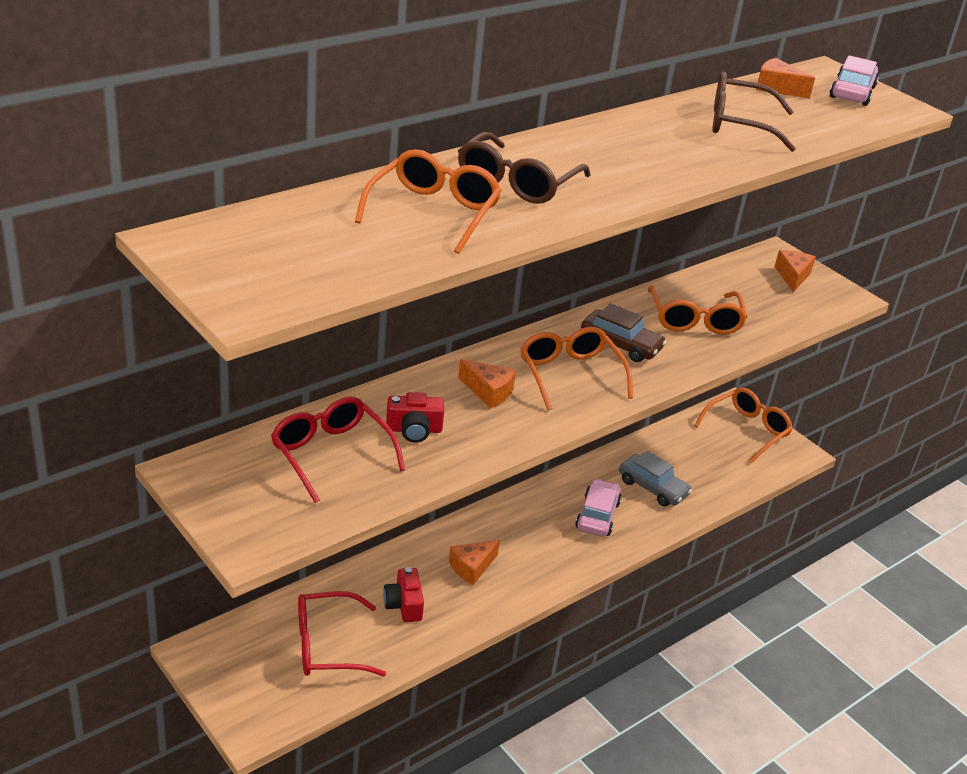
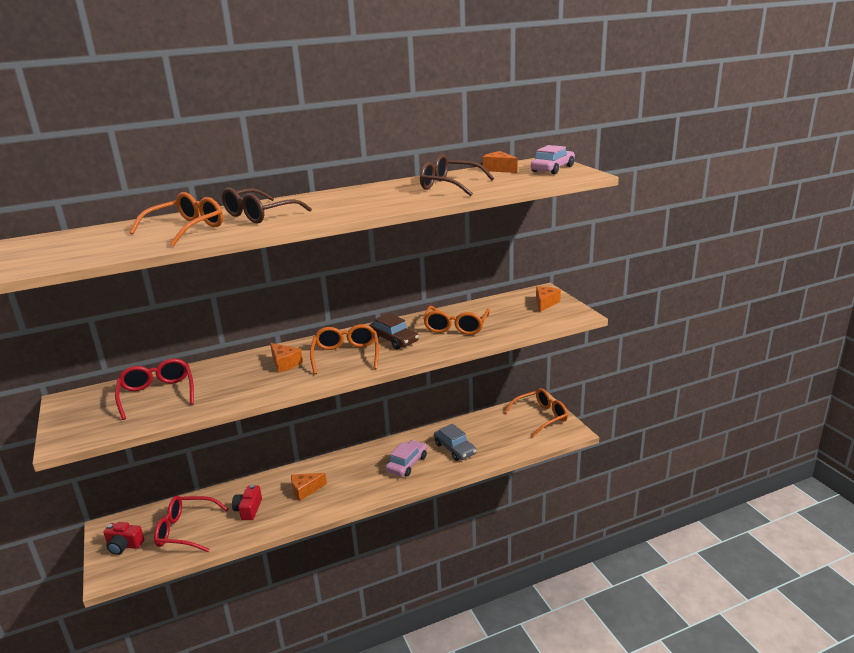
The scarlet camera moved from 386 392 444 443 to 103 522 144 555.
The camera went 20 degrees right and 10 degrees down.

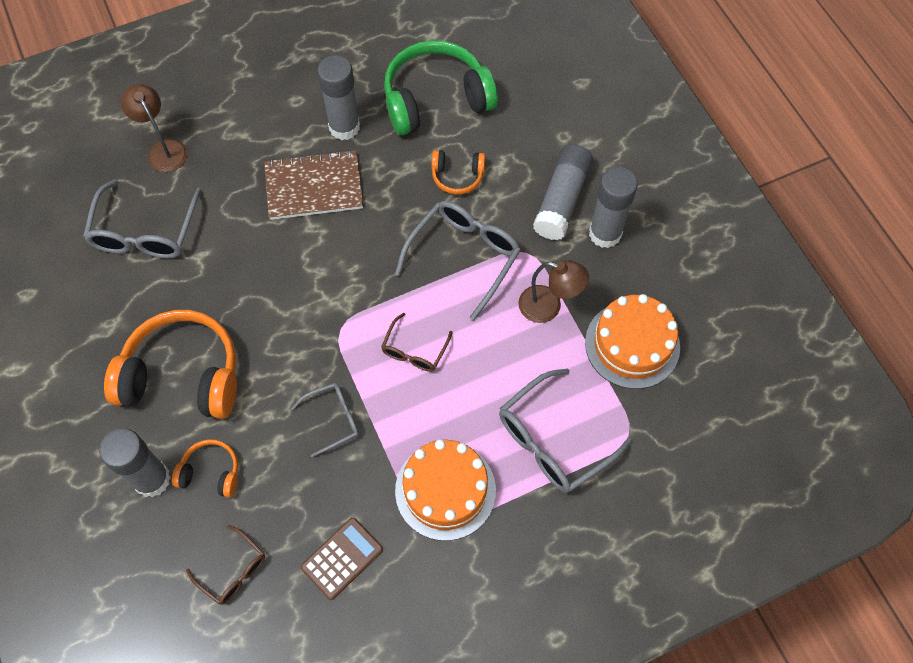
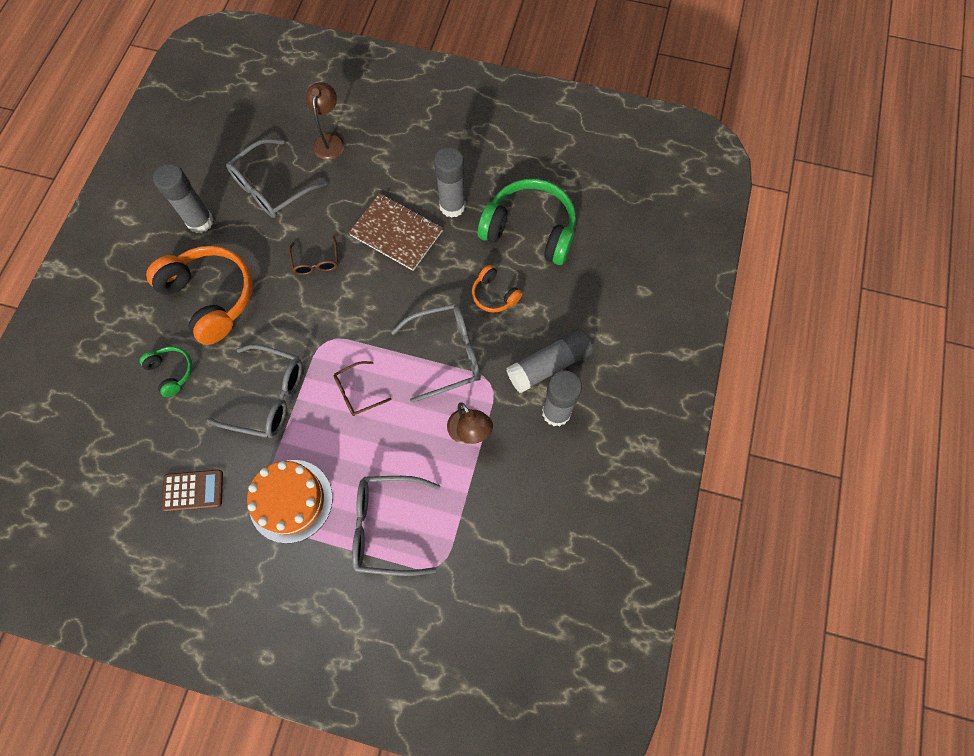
The ash-grey glue stick moved from 99 428 171 498 to 153 164 214 233.
The bright orange headphones at 172 439 238 498 became the leaf-green headphones at 139 346 193 397.
The dark brown glasses moved from 186 525 265 605 to 289 236 338 275.
The ash-grey glasses at 291 383 359 457 changed to 1.76 times the size.
The bright orange gateau at 585 294 680 389 disappeared.
The camera went 40 degrees right and 5 degrees up.

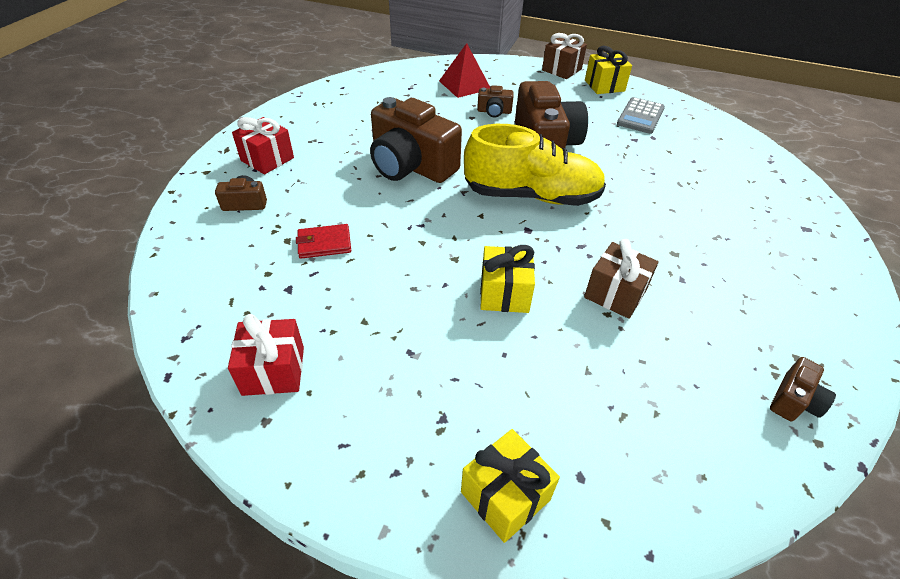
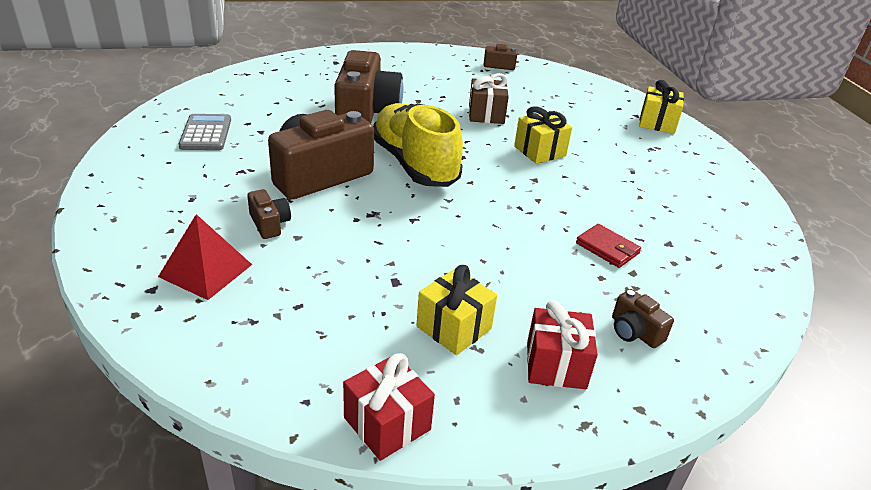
The scarlet gift moved from 228 314 304 396 to 343 353 435 461.
The dark brown camera moved from 370 97 462 183 to 334 50 403 123.
The dark brown gift at 542 33 587 79 disappeared.
The bright yellow gift moved from 585 46 632 94 to 416 265 497 355.
The ash-grey pocket calculator at 617 97 665 134 turned 90 degrees counterclockwise.
The camera went 125 degrees left and 10 degrees down.

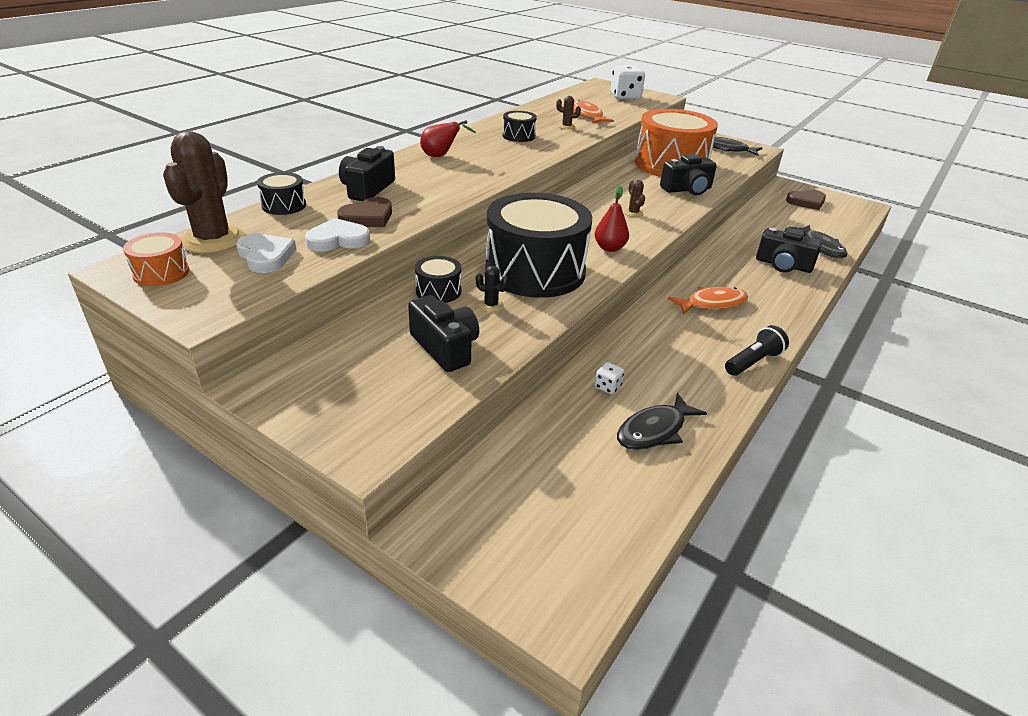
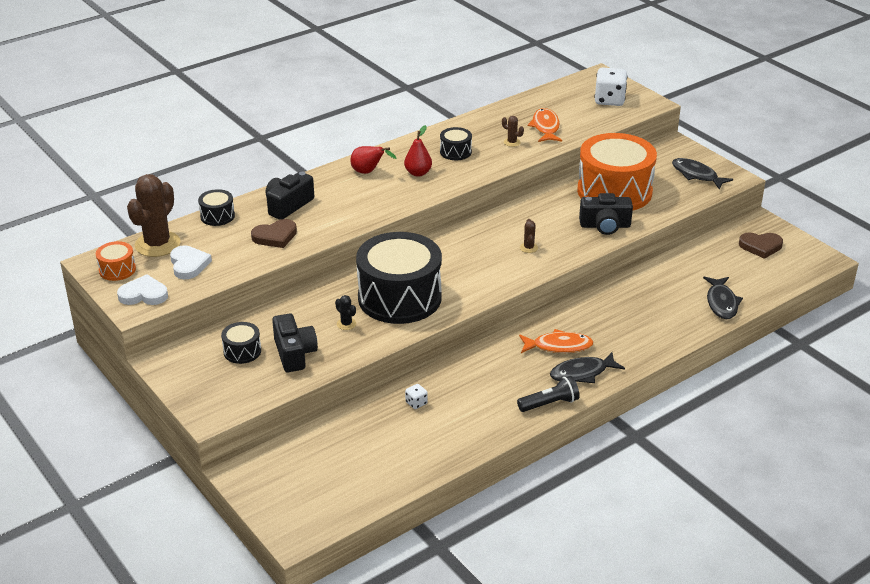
The white love heart moved from 305 218 370 251 to 117 274 168 305.
The jet-black snare drum moved from 415 256 461 303 to 221 322 261 364.
The scarlet pear fruit moved from 595 186 629 252 to 404 125 432 177.
The jet-black toy fish moved from 617 393 707 450 to 550 352 625 383.
The jet-black camera at 756 227 822 273 disappeared.
The camera went 20 degrees right and 0 degrees up.

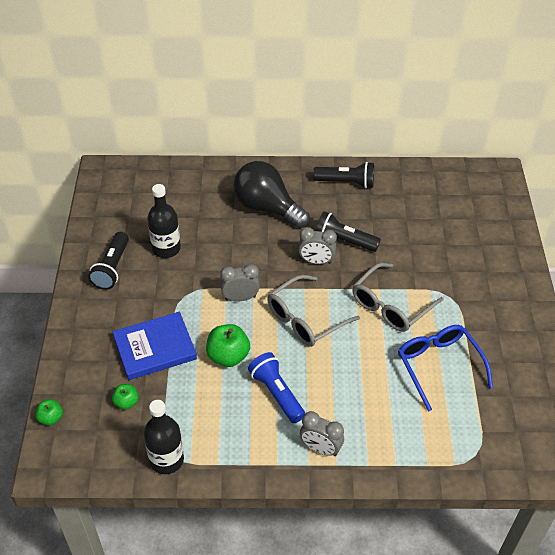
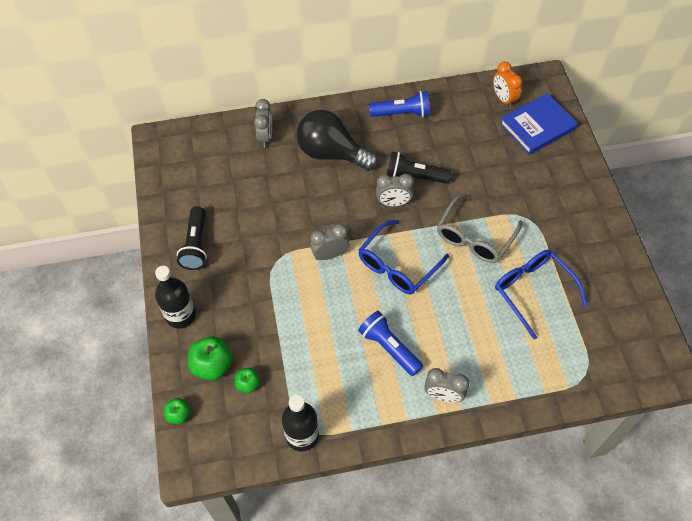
The royal blue book moved from 113 312 197 380 to 500 93 578 155.
The jet-black flask moved from 147 184 181 258 to 155 266 196 329.
The leaf-green toy apple moved from 206 324 250 367 to 188 336 233 380.
The ash-grey glasses at 267 275 360 347 became the royal blue glasses at 359 220 449 294.
The jet-black pocket torch at 313 162 374 189 became the royal blue pocket torch at 369 91 430 118.
The ash-grey alarm clock at 254 99 272 147 appeared.
The bright orange alarm clock at 493 62 522 108 appeared.
The camera went 10 degrees left and 10 degrees up.

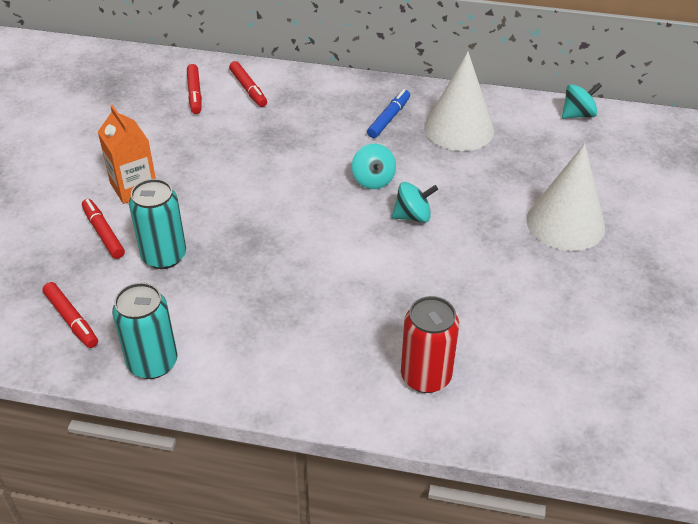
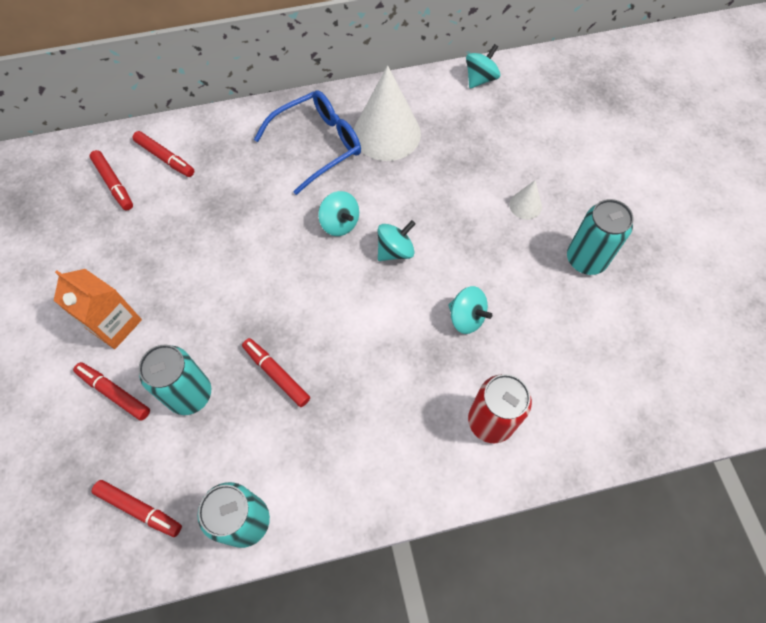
The royal blue marker pen at 367 89 410 138 was replaced by the royal blue glasses at 254 90 361 195.
The white cone shape at 527 144 605 251 changed to 0.45 times the size.
The scarlet marker pen at 242 338 310 407 appeared.
The turquoise spinning top at 448 286 492 334 appeared.
The turquoise tin at 567 199 634 275 appeared.
The camera went 25 degrees left and 20 degrees up.

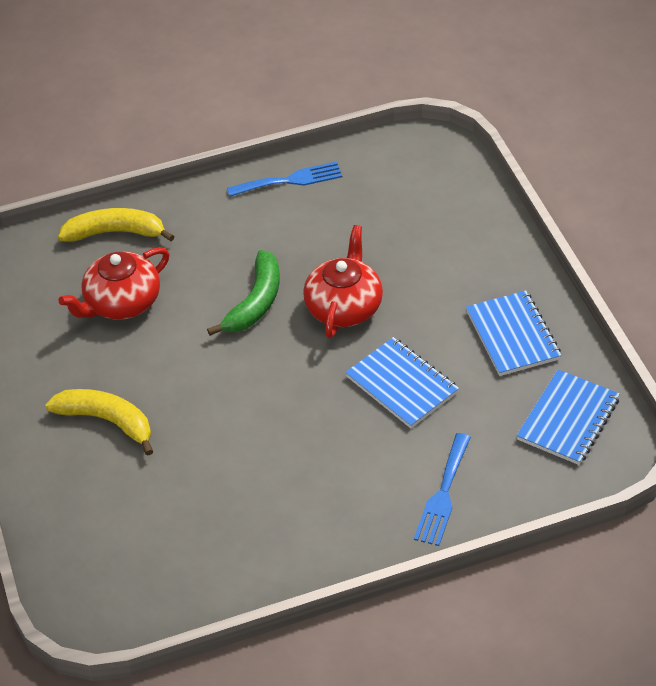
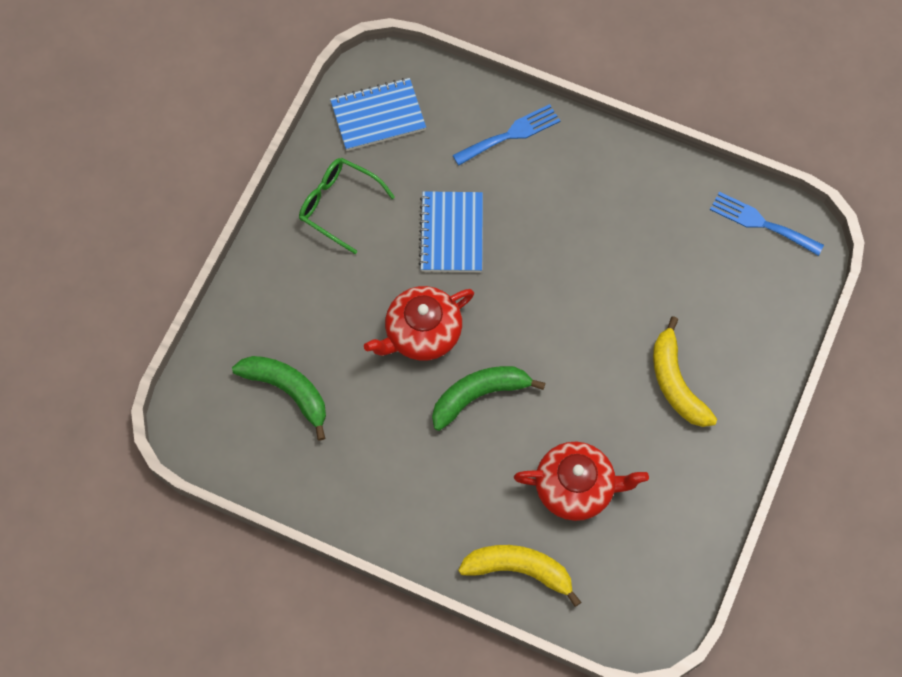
The bright yellow banana at 58 208 175 242 turned 150 degrees clockwise.
The royal blue dinner fork moved from 227 162 342 197 to 710 192 824 256.
The royal blue notebook at 466 291 561 376 was replaced by the leaf-green glasses at 299 158 395 254.
The leaf-green banana at 232 356 326 441 appeared.
The camera went 140 degrees left and 20 degrees up.

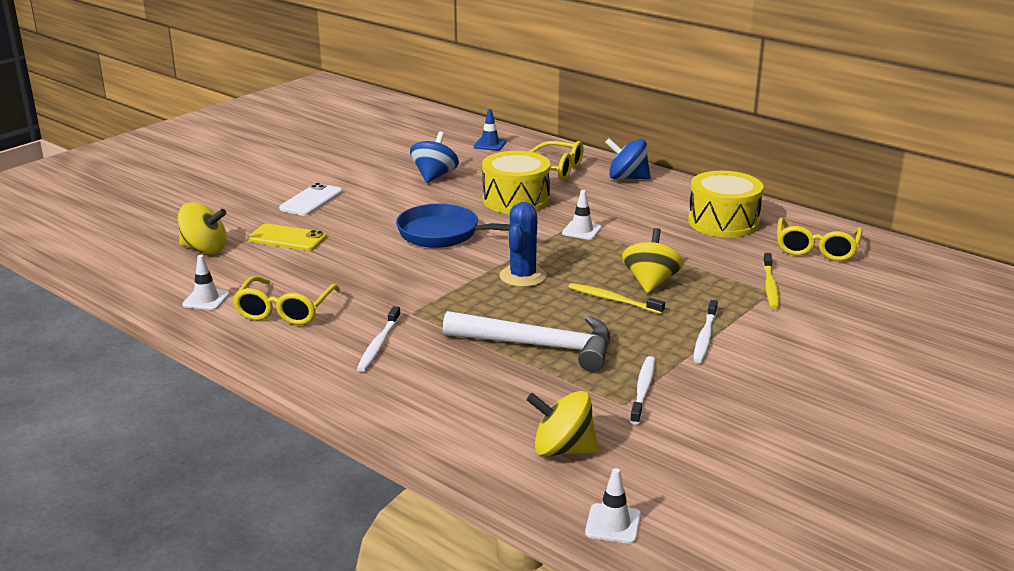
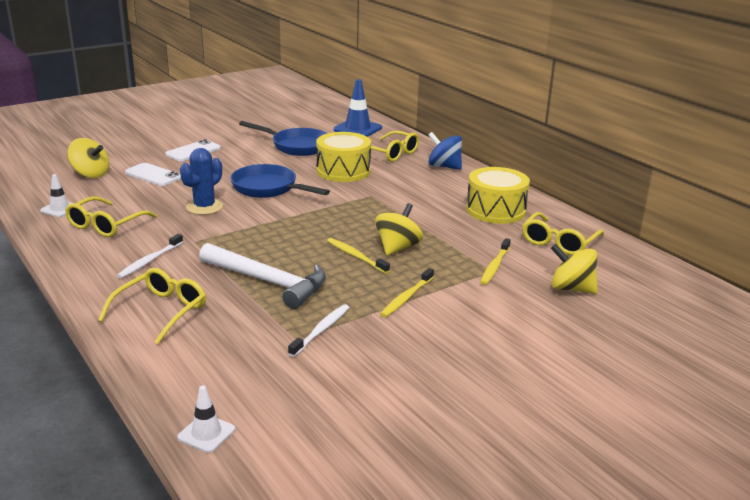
The bright yellow mobile phone at 248 224 327 251 became the white mobile phone at 125 163 181 186.
The royal blue spinning top at 410 132 459 183 was replaced by the royal blue pan at 239 121 327 156.
The royal blue road cone at 474 109 506 151 changed to 1.73 times the size.
The royal blue saguaro cactus moved from 499 202 547 287 to 180 148 223 215.
The bright yellow spinning top moved from 526 391 599 456 to 551 244 598 294.
The white road cone at 562 190 602 240 disappeared.
The white dental brush at 693 300 718 363 became the bright yellow dental brush at 380 268 434 317.
The bright yellow glasses at 98 268 206 344 appeared.
The camera went 15 degrees right and 0 degrees up.

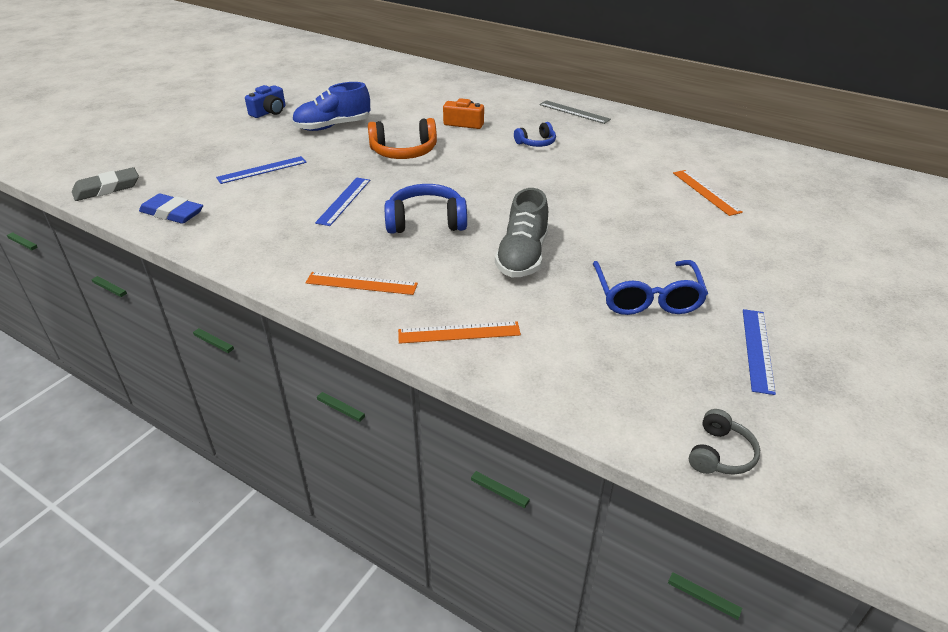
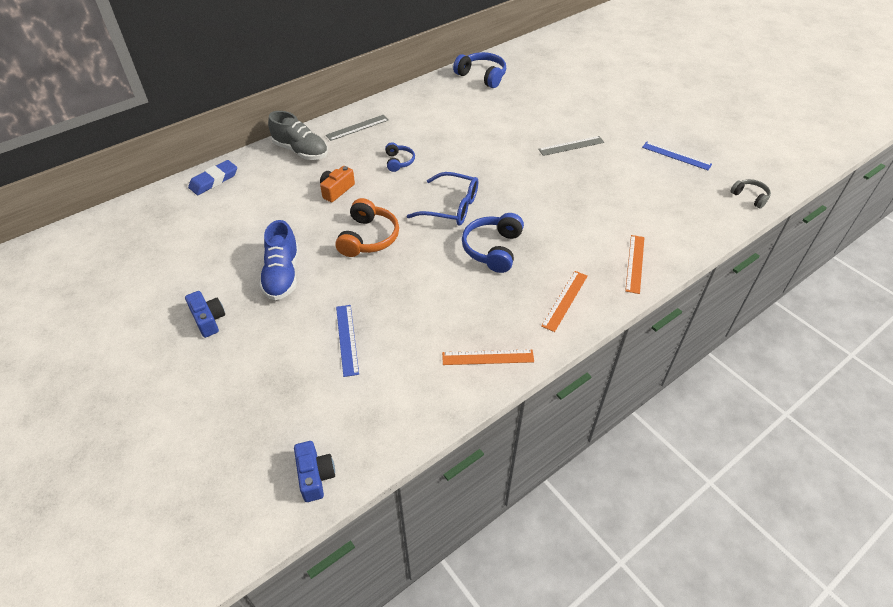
The ash-grey gum eraser at 72 167 139 201 was replaced by the royal blue camera at 294 441 335 502.
The royal blue gum eraser moved from 139 194 203 224 to 188 160 237 195.
The royal blue ruler at 315 178 370 226 disappeared.
The ash-grey shoe moved from 495 188 549 277 to 268 111 328 160.
The royal blue glasses moved from 593 260 708 315 to 407 172 478 225.
The bright orange ruler moved from 673 170 743 216 to 442 349 534 365.
The royal blue headphones at 453 52 506 88 appeared.
The ash-grey ruler at 538 136 604 156 appeared.
The camera went 70 degrees left and 10 degrees up.

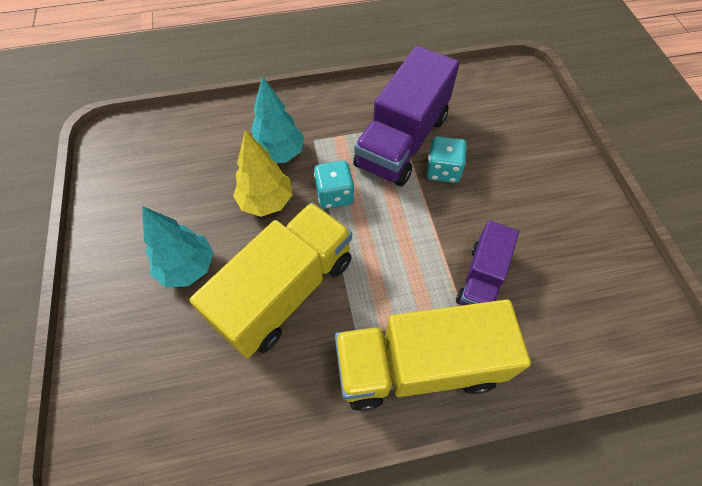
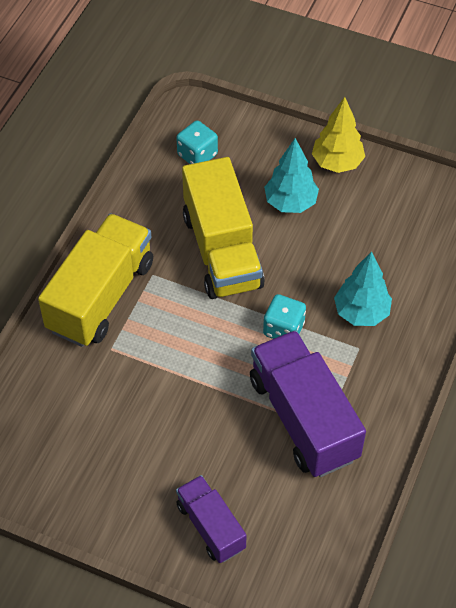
The bright yellow fir tree moved from 233 130 293 217 to 312 97 365 173.
The turquoise die moved from 427 136 467 183 to 176 120 218 164.
The violet lorry moved from 456 221 519 305 to 176 475 246 563.
The camera went 125 degrees right and 5 degrees down.

